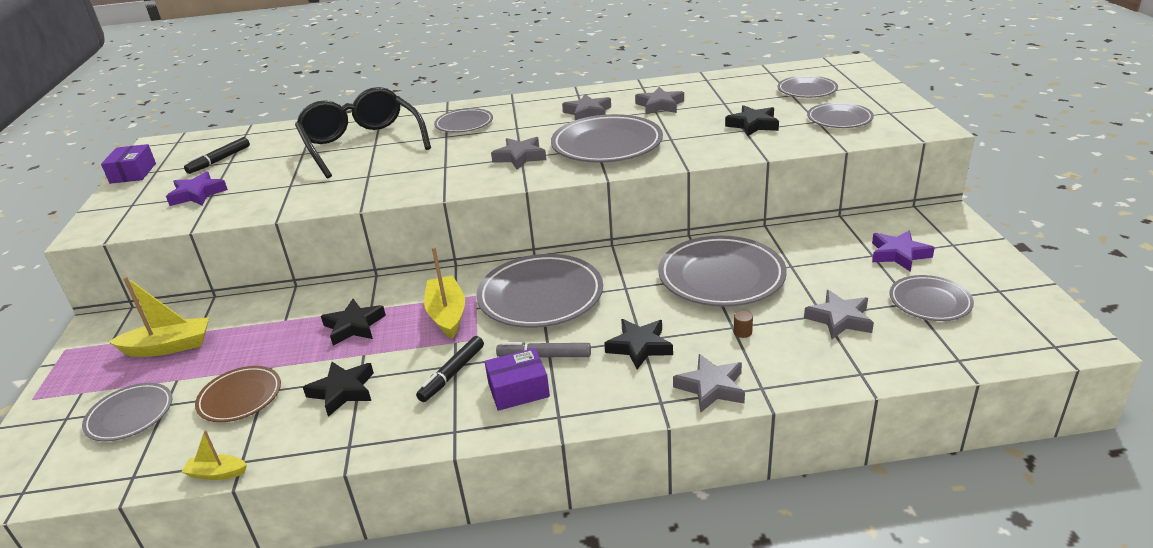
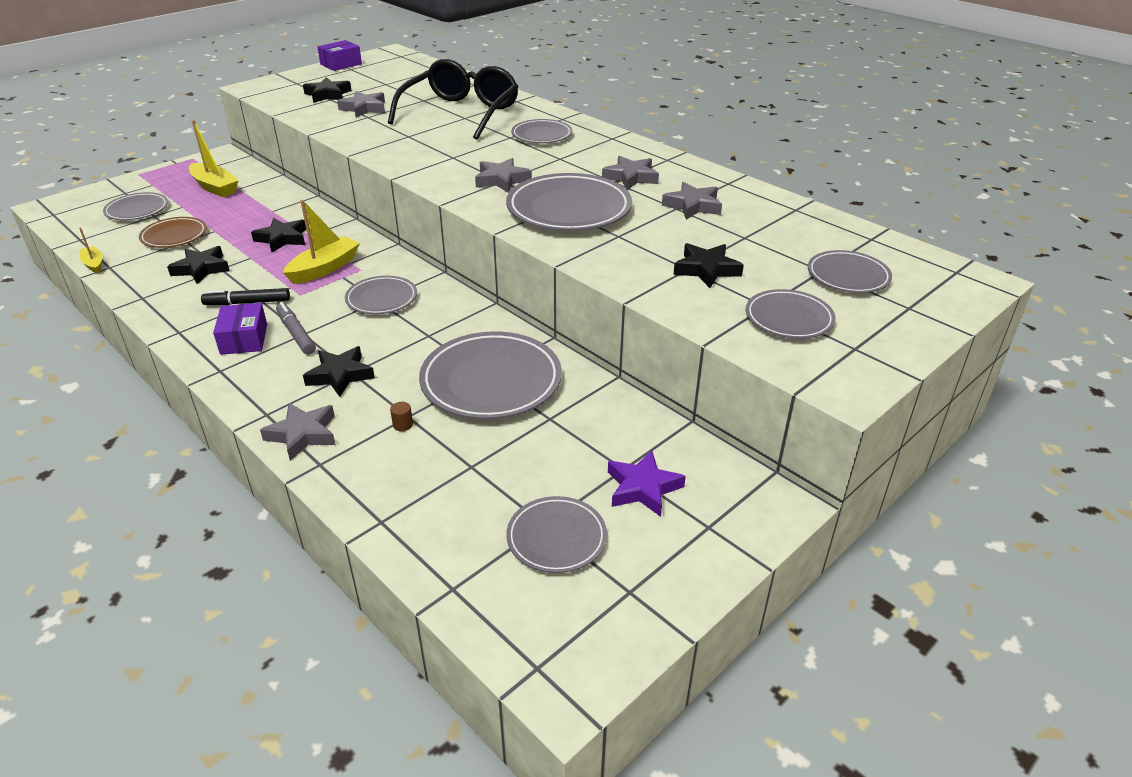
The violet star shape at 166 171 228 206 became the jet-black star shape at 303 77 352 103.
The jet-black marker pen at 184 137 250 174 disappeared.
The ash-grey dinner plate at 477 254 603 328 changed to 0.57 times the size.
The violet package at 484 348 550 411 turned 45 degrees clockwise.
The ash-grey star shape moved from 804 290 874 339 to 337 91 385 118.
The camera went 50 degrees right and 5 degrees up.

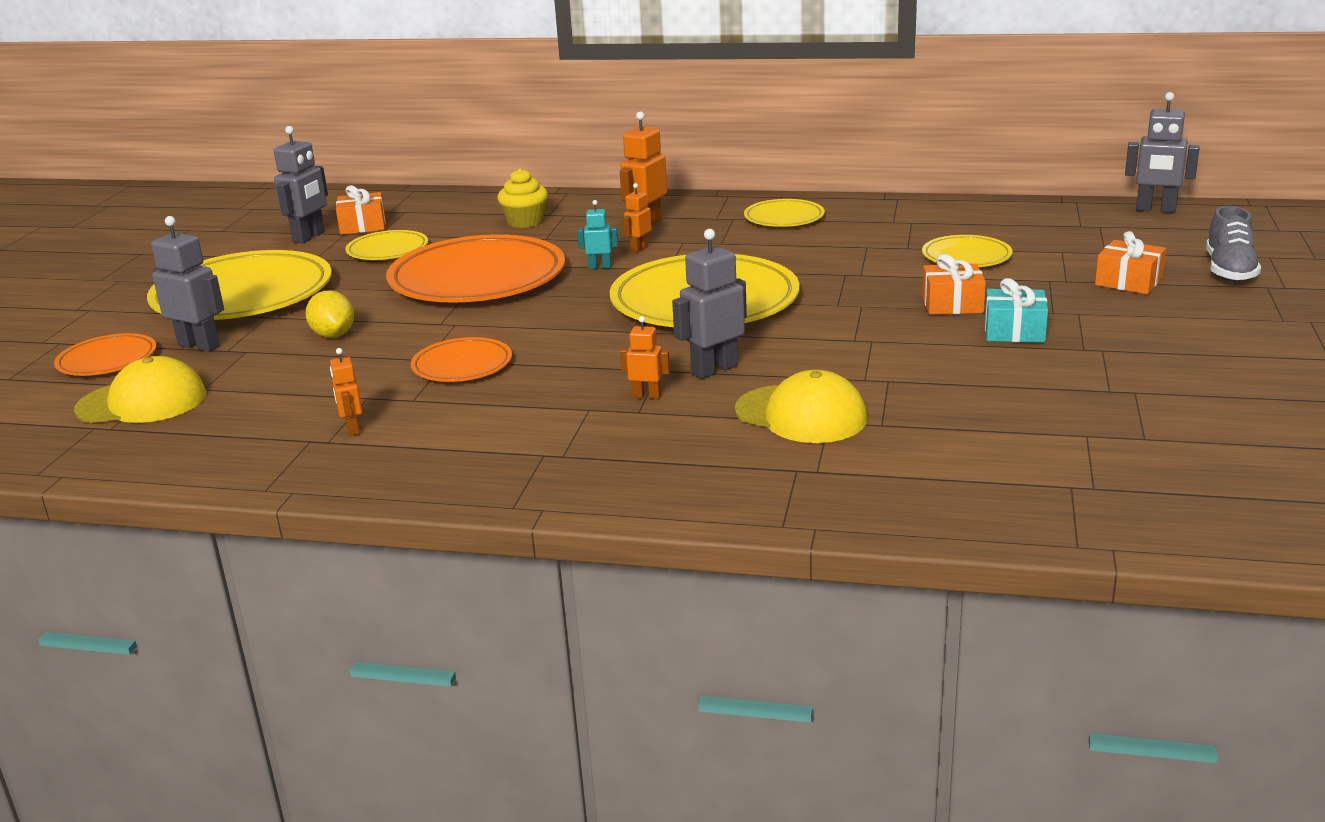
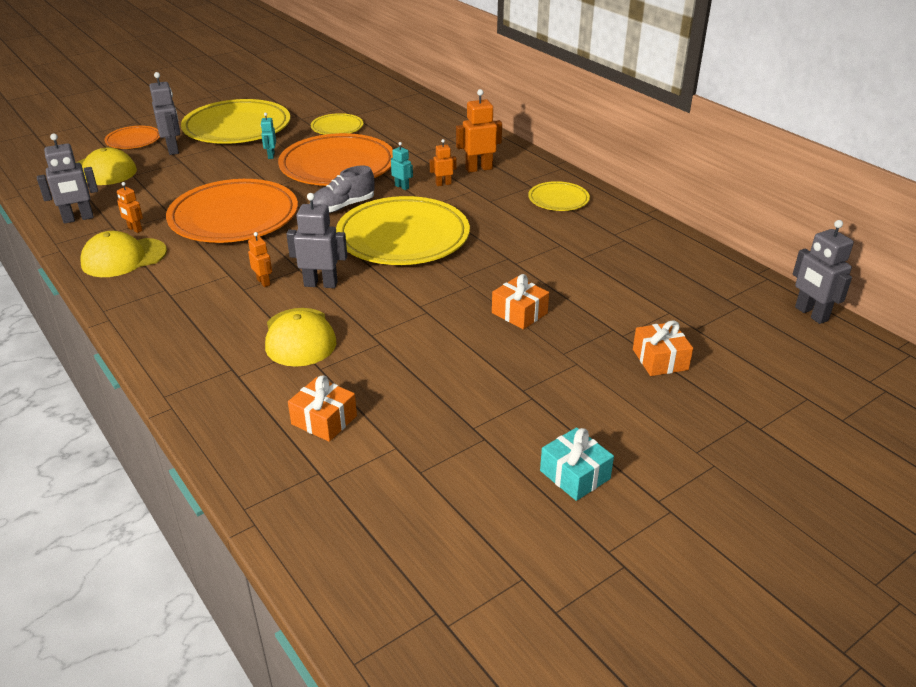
The ash-grey robot figure moved from 274 126 328 243 to 37 133 98 224.
The bright yellow lemon at 306 290 354 338 disappeared.
The bright orange robot figure at 330 348 362 436 turned 75 degrees counterclockwise.
The bright orange gift moved from 336 185 386 235 to 288 375 357 442.
The bright orange dinner plate at 411 337 512 382 changed to 2.03 times the size.
The bright yellow muffin at 497 168 548 228 disappeared.
The bright yellow dinner plate at 922 235 1013 267 disappeared.
The turquoise gift moved from 985 278 1048 343 to 540 427 614 501.
The ash-grey shoe moved from 1206 206 1261 282 to 313 166 375 213.
The bright yellow cap at 80 231 167 277 appeared.
The turquoise robot figure at 261 113 276 159 appeared.
The camera went 40 degrees right and 10 degrees up.

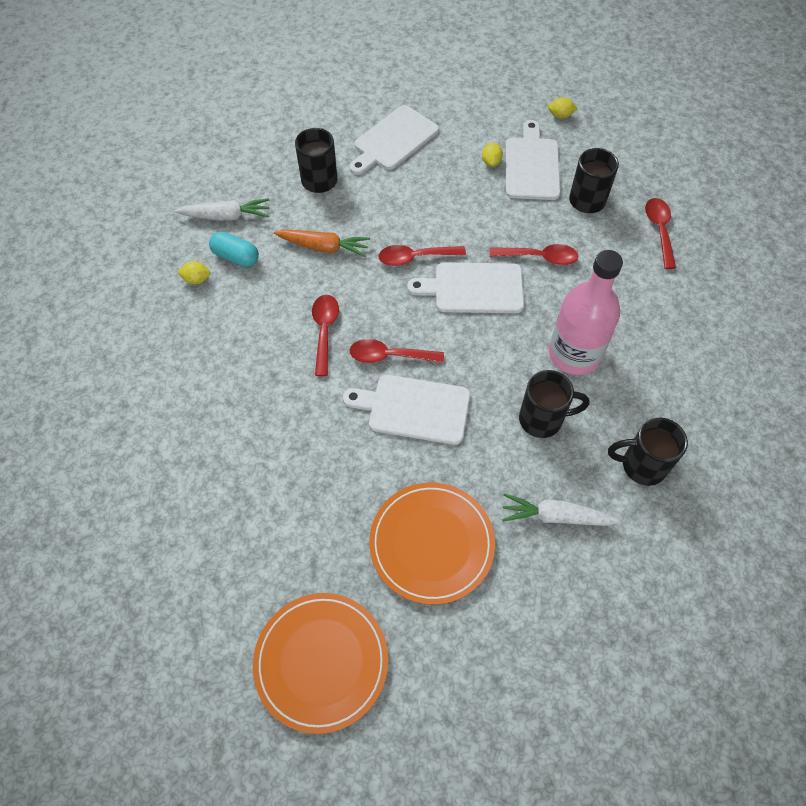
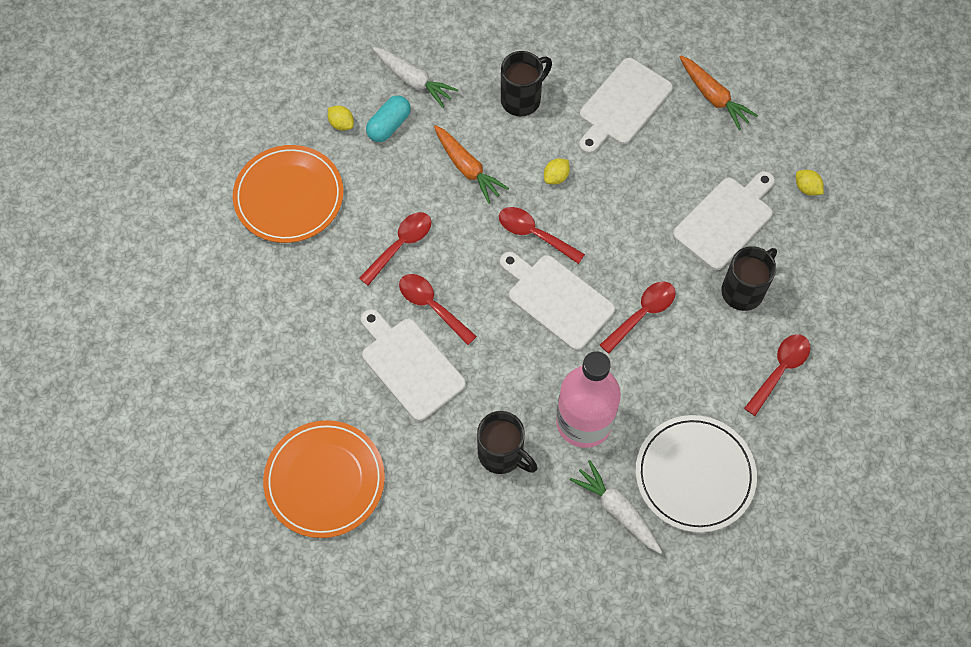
The turquoise capsule at 209 232 259 267 turned 60 degrees clockwise.
The bright orange dinner plate moved from 253 593 388 734 to 233 145 343 243.
The white chopping board at 349 105 439 175 turned 45 degrees counterclockwise.
The bright yellow lemon moved from 482 143 503 167 to 544 158 570 185.
The scarlet teaspoon at 490 244 578 265 turned 90 degrees counterclockwise.
The white toy carrot moved from 502 493 621 526 to 570 460 662 554.
The jet-black coffee mug at 608 418 688 486 disappeared.
The white dinner plate at 636 415 757 533 appeared.
The bright orange toy carrot at 680 56 758 130 appeared.
The camera went 40 degrees right and 5 degrees up.

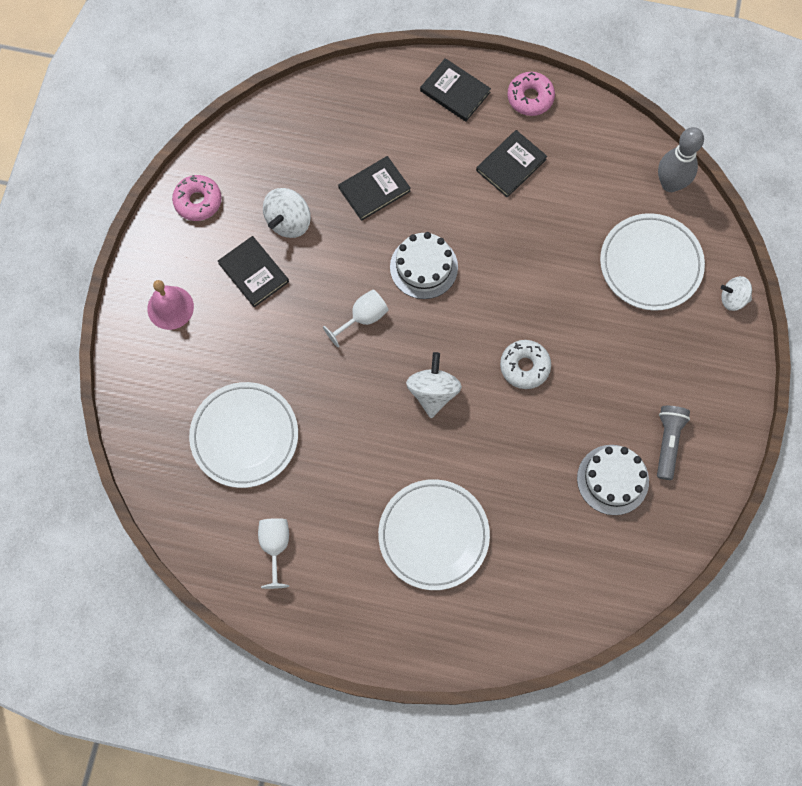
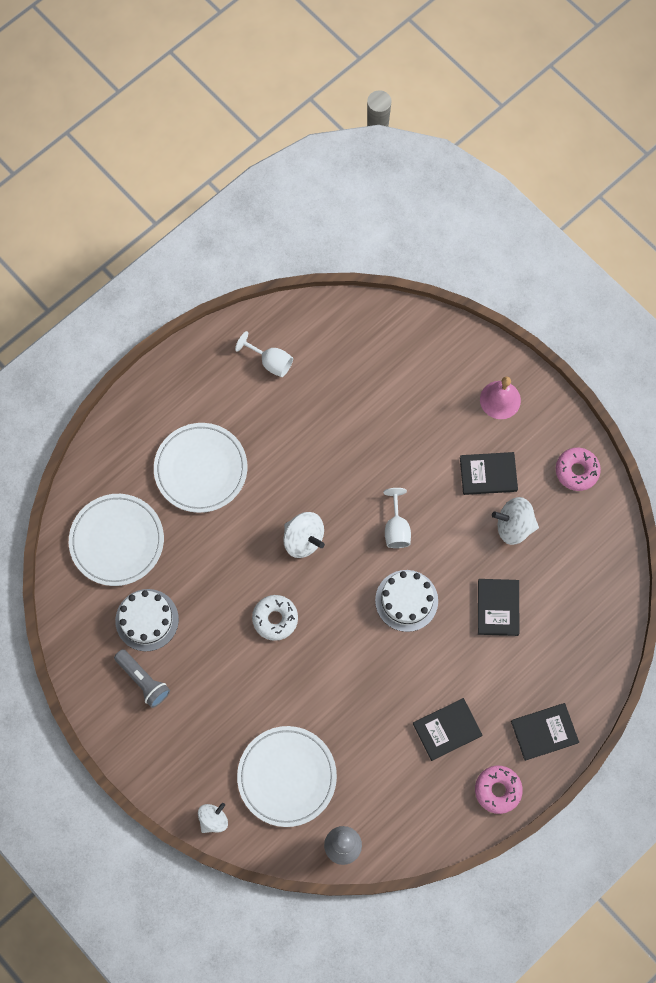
The white dinner plate moved from 189 382 298 488 to 69 494 164 586.
The white spinning top at 263 188 311 238 turned 60 degrees counterclockwise.
The jet-black book at 476 130 547 198 turned 75 degrees clockwise.
The camera went 125 degrees right and 0 degrees up.

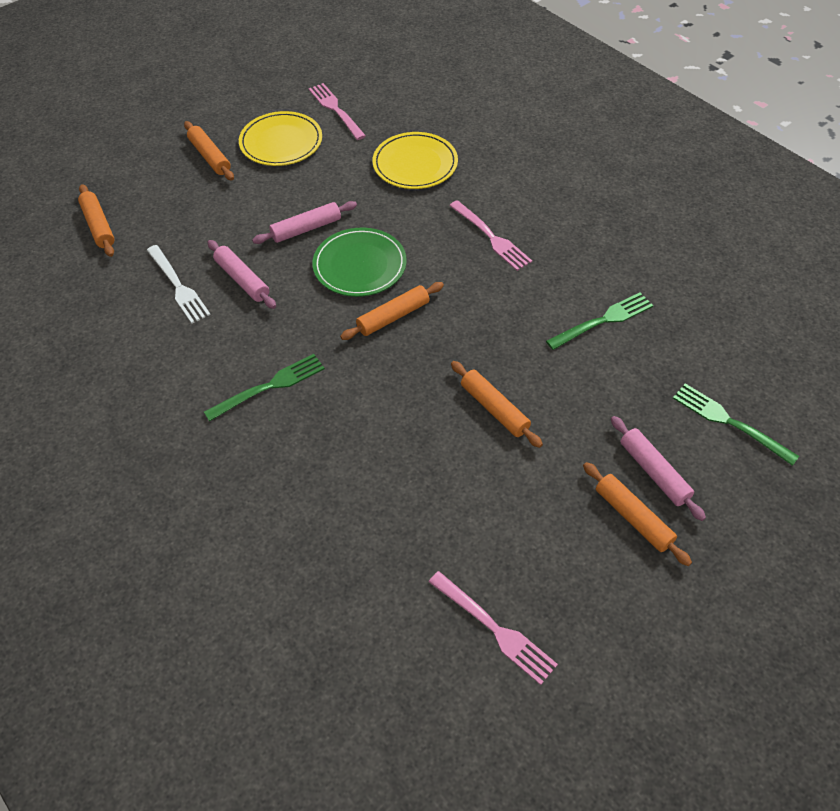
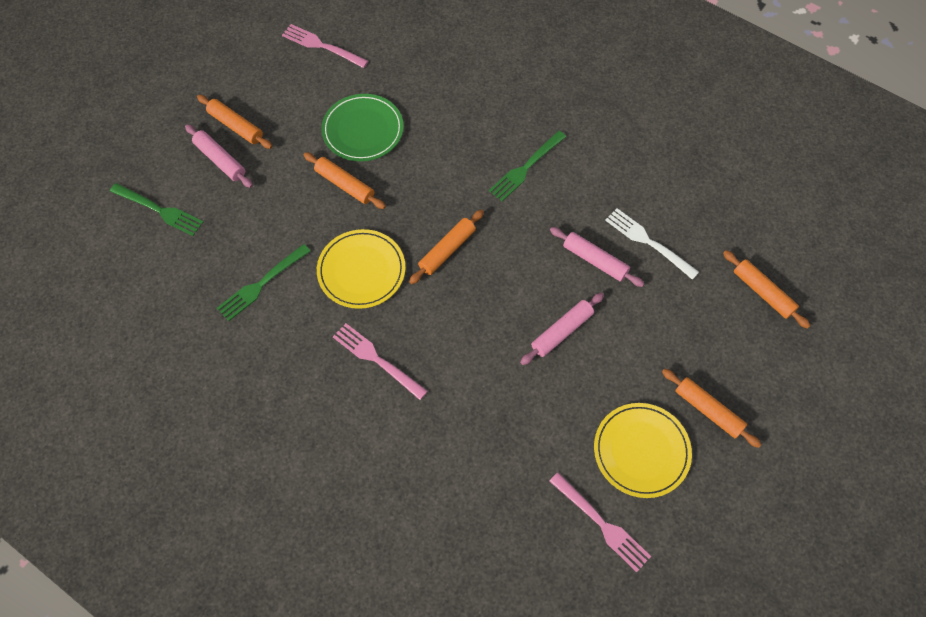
The leaf-green dinner plate moved from 312 228 407 297 to 321 94 404 161.
The bright yellow dinner plate moved from 372 132 458 189 to 317 229 405 309.
The camera went 165 degrees right and 10 degrees up.

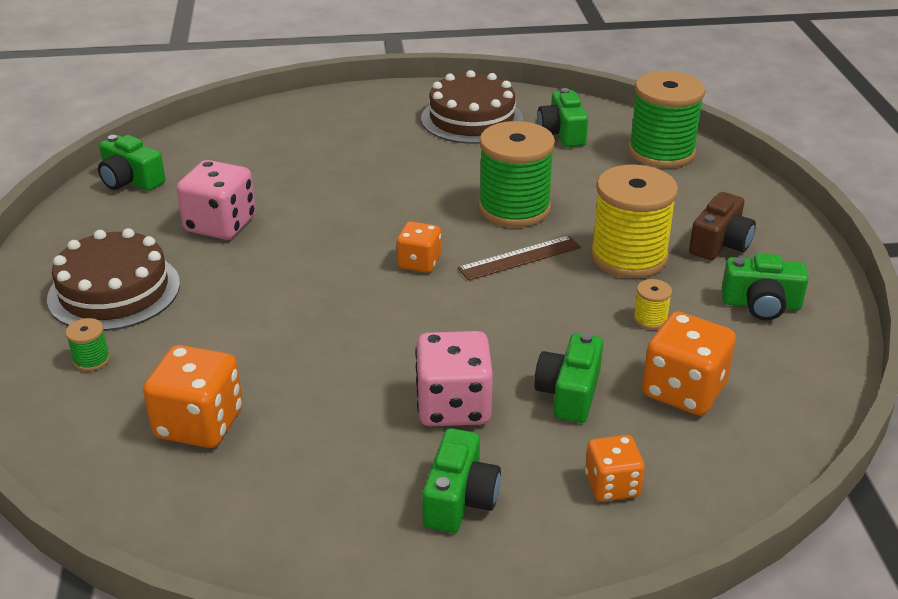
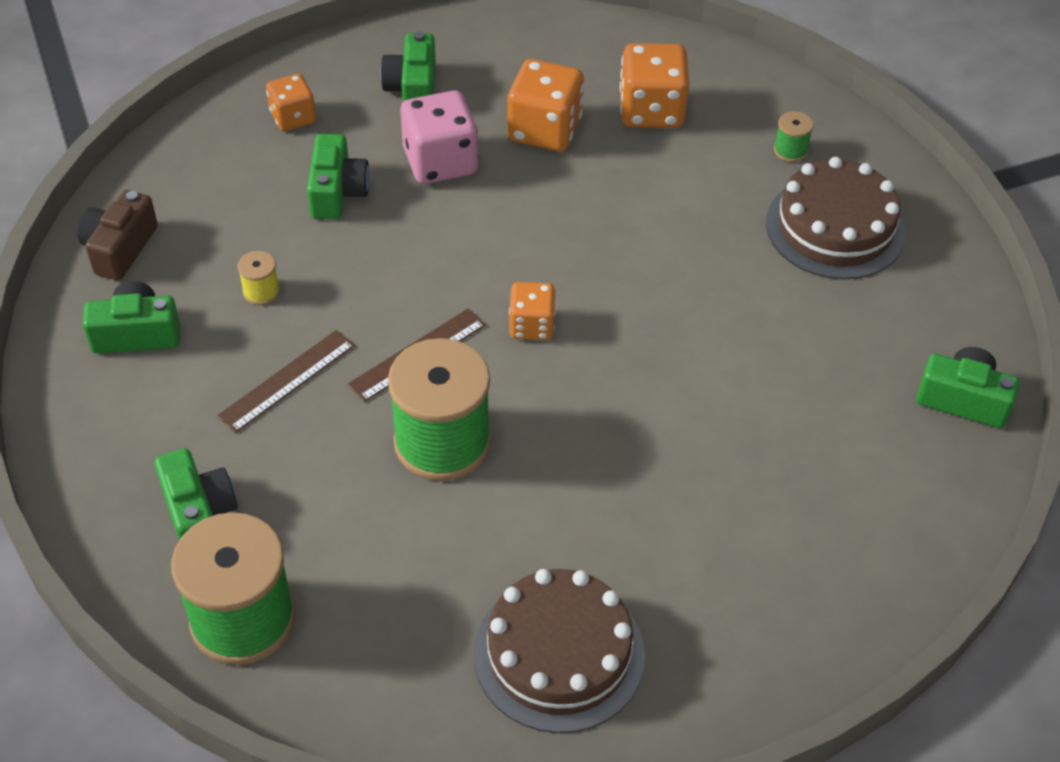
The rosy die at 176 160 256 240 disappeared.
The leaf-green camera moved from 537 88 588 147 to 154 448 237 540.
The bright yellow spool at 590 165 678 278 was replaced by the dark brown ruler at 217 330 355 433.
The bright orange die moved from 642 312 736 415 to 507 59 584 151.
The dark brown camera moved from 689 192 756 260 to 77 190 158 281.
The camera went 165 degrees right and 15 degrees up.

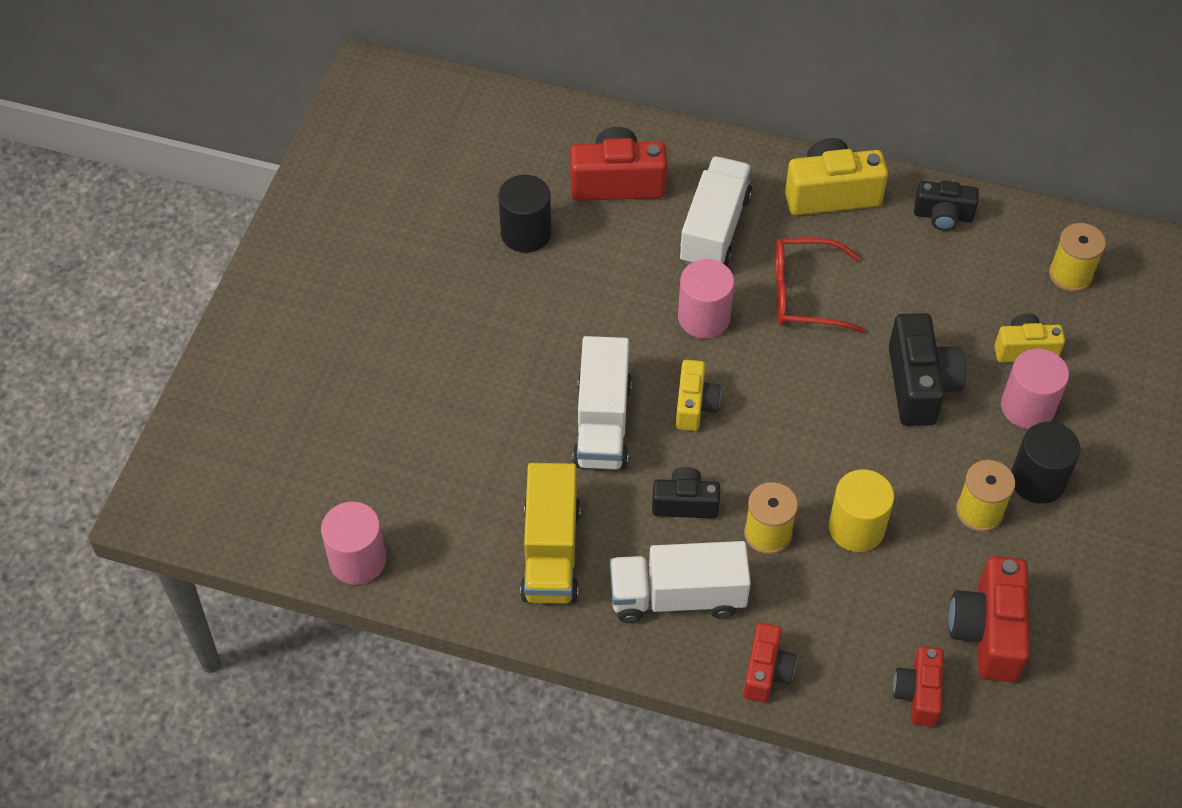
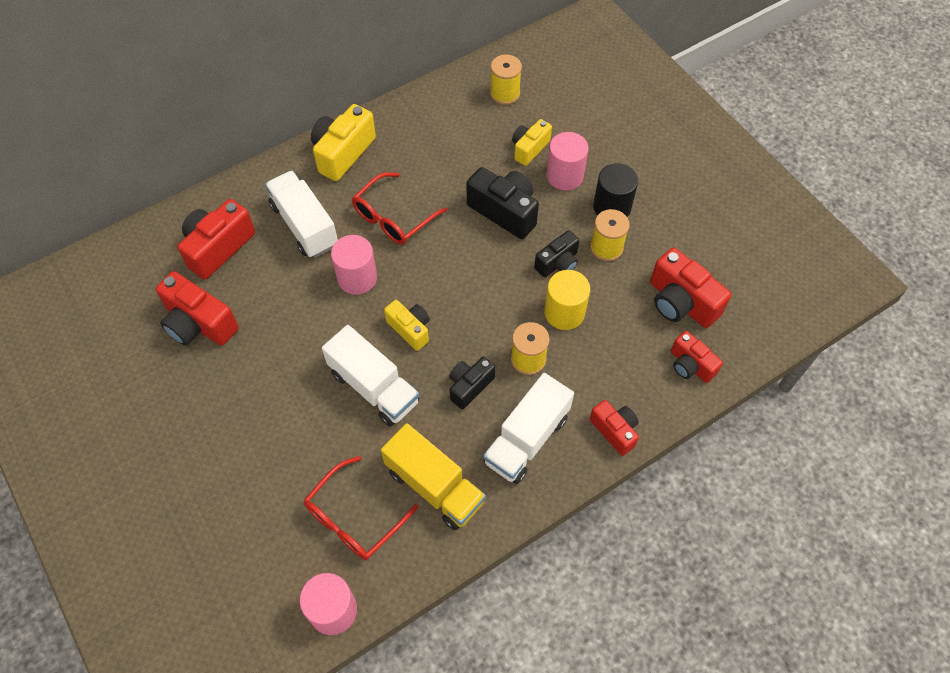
The jet-black cylinder shape at 498 175 552 253 was replaced by the scarlet camera at 156 271 239 346.
The jet-black camera moved from 914 181 979 231 to 534 230 579 277.
The scarlet glasses at 303 456 418 560 appeared.
The camera went 50 degrees left and 5 degrees up.

